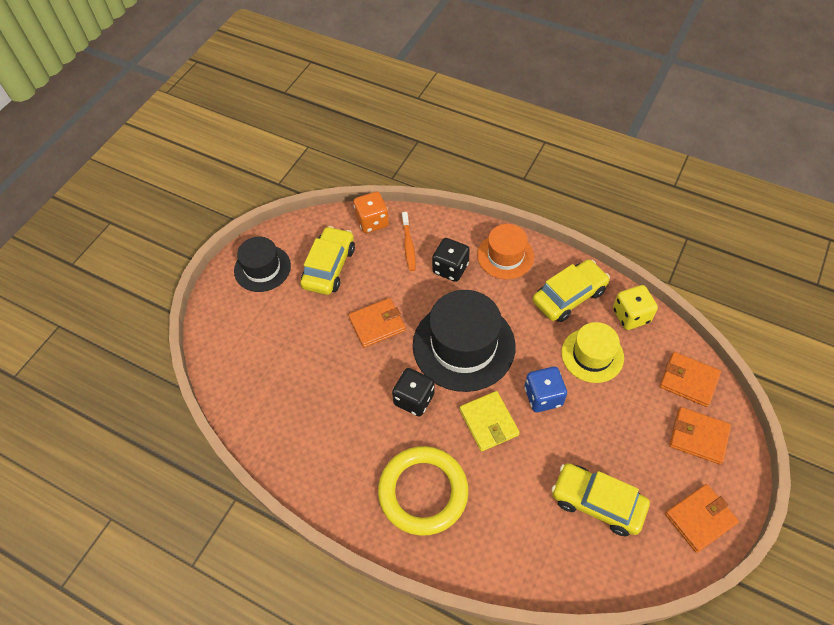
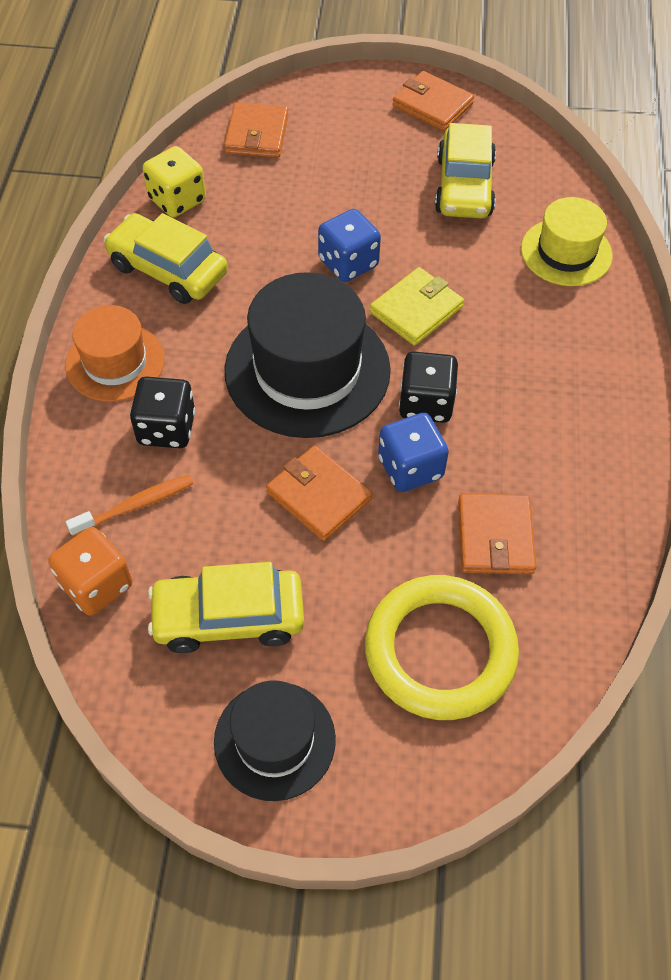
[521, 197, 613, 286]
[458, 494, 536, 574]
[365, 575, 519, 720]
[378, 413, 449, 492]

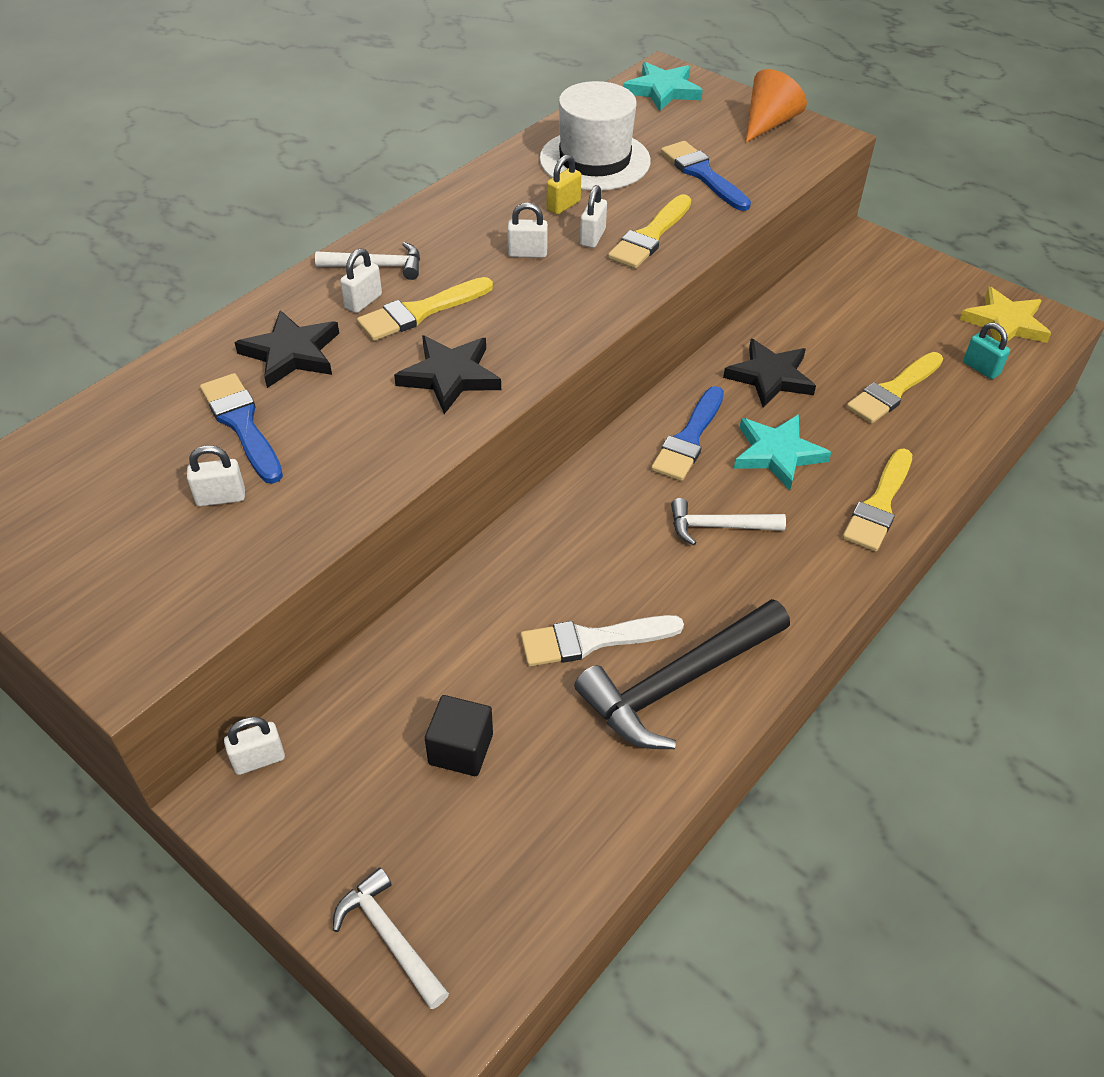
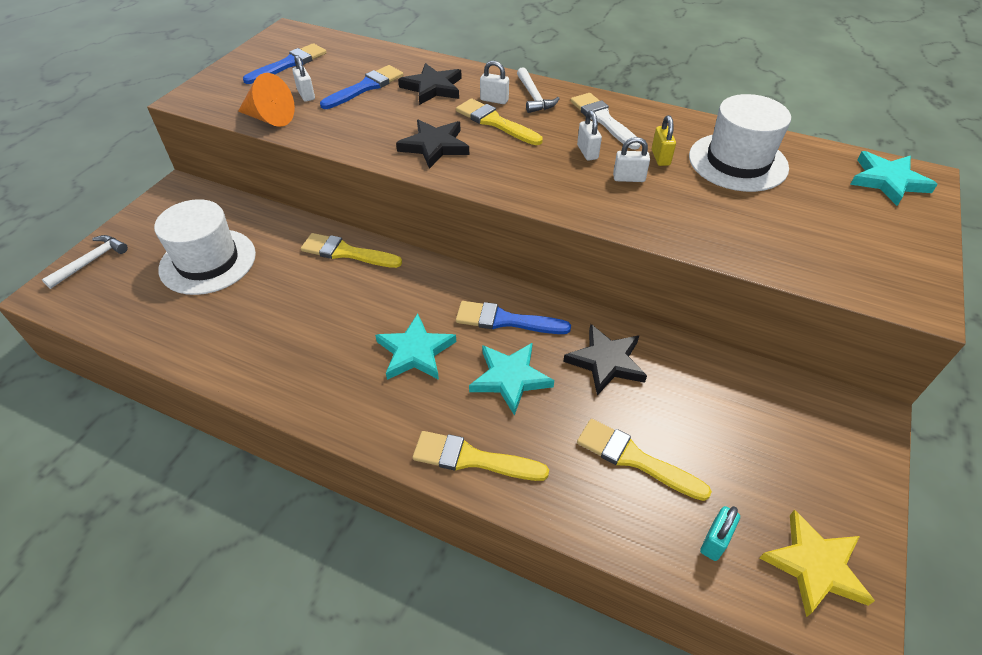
[238, 73, 295, 127]
[243, 43, 326, 84]
[652, 115, 676, 166]
[301, 233, 402, 268]
[375, 313, 456, 380]
[574, 599, 790, 749] (first image)
[571, 93, 641, 150]
[154, 199, 256, 295]
[224, 717, 285, 775] (first image)

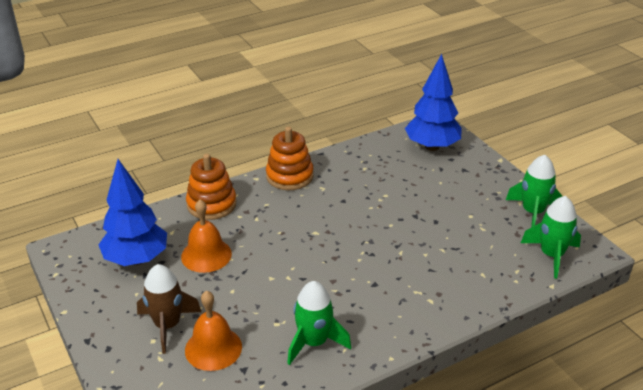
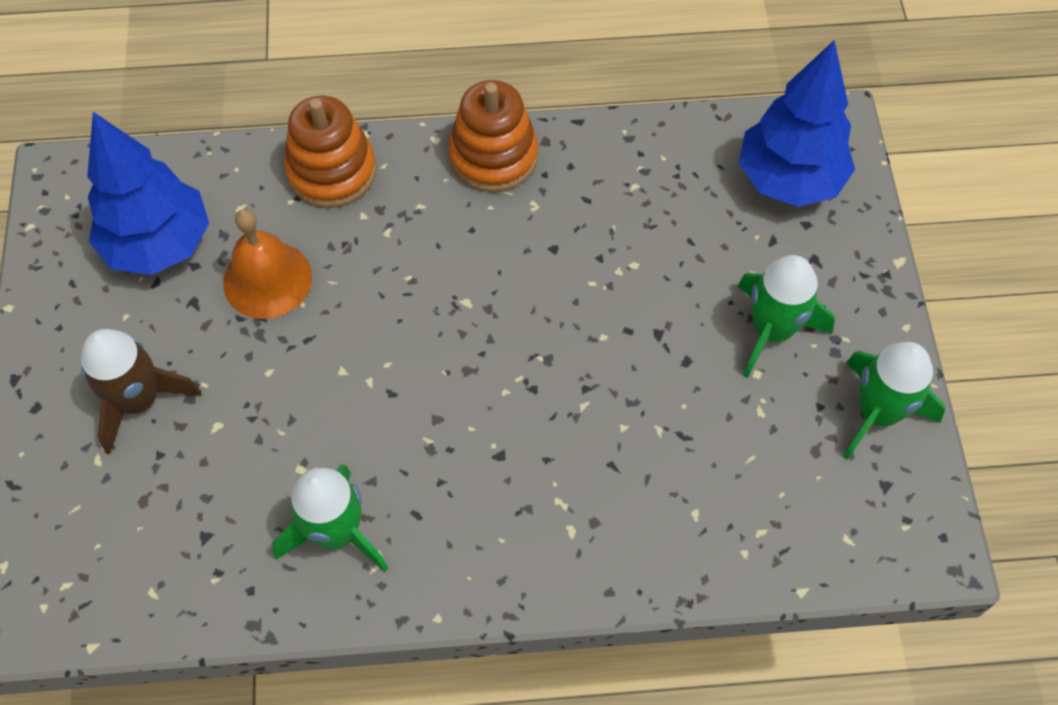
[737, 255, 835, 378]
[185, 291, 242, 371] (first image)

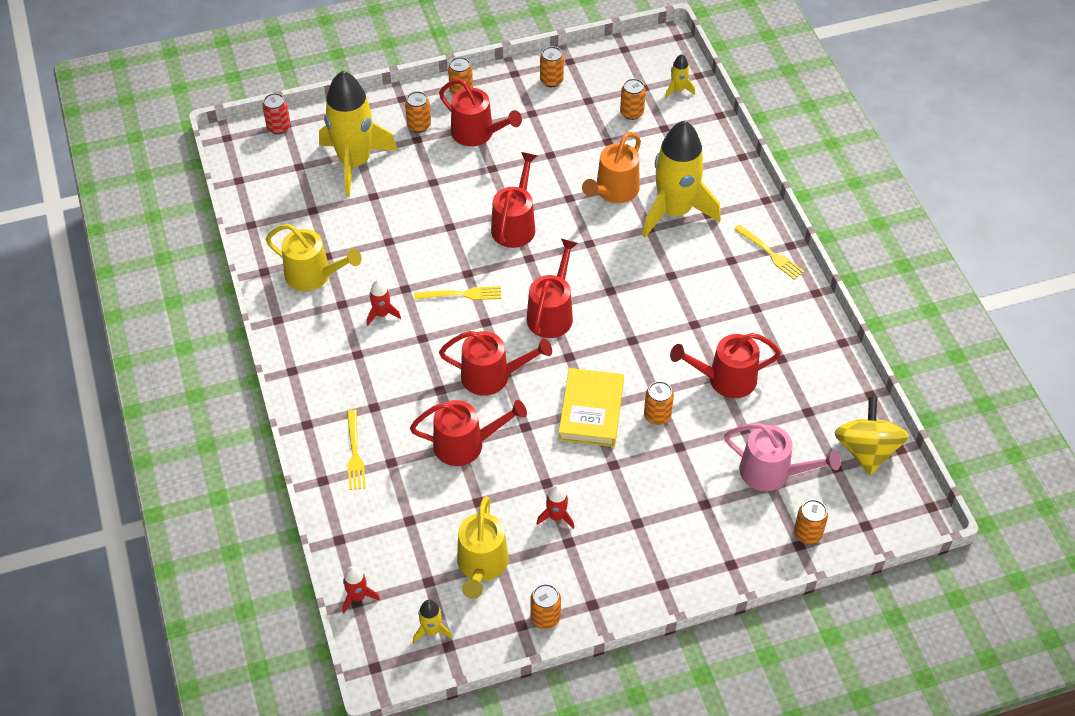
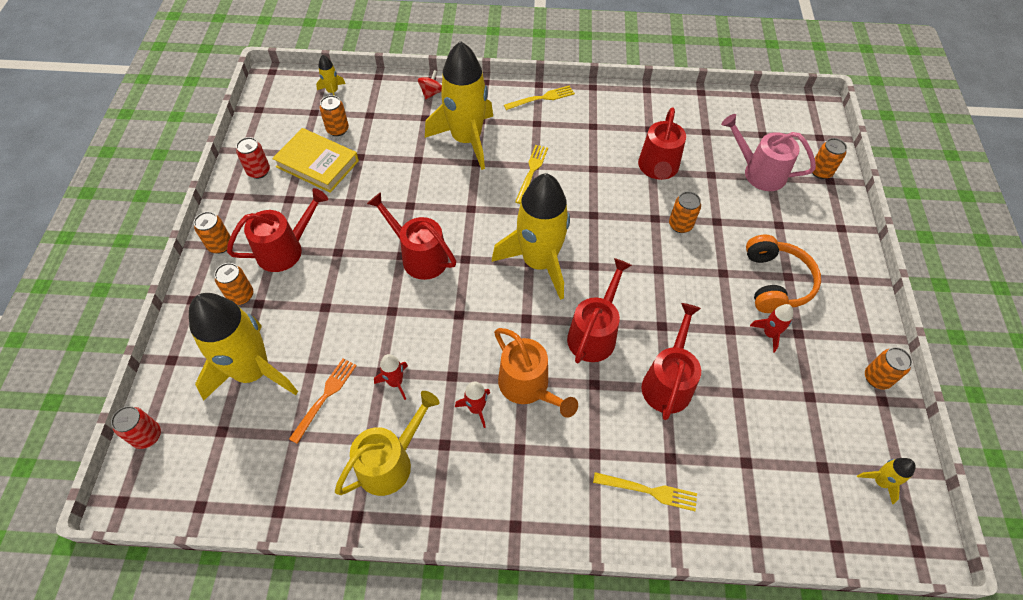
[236, 137, 270, 179]
[494, 328, 578, 418]
[492, 173, 570, 300]
[515, 145, 548, 204]
[272, 128, 359, 193]
[834, 396, 909, 475] (first image)
[721, 114, 816, 191]
[457, 496, 508, 599] (first image)
[374, 354, 408, 400]
[418, 70, 442, 99]
[746, 235, 821, 313]
[289, 358, 357, 444]

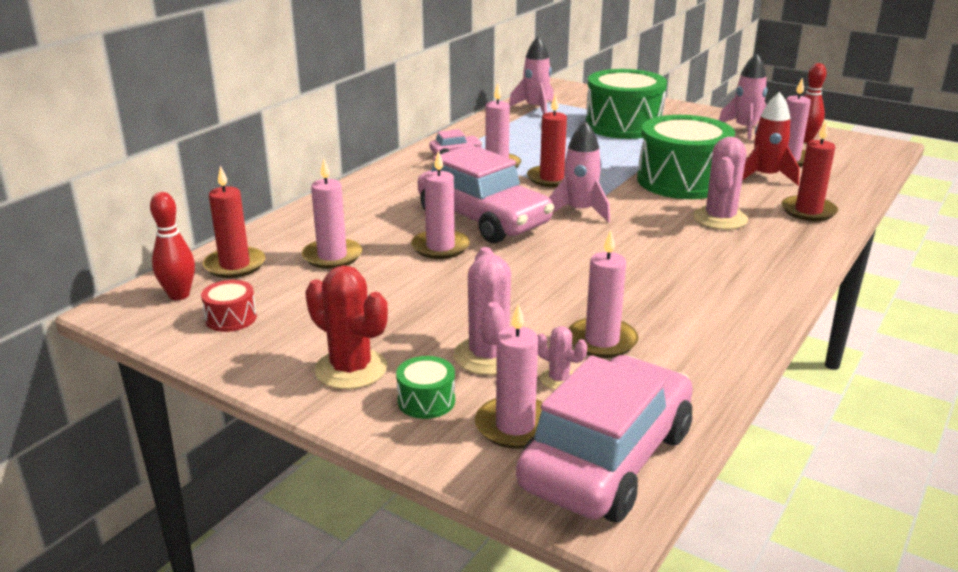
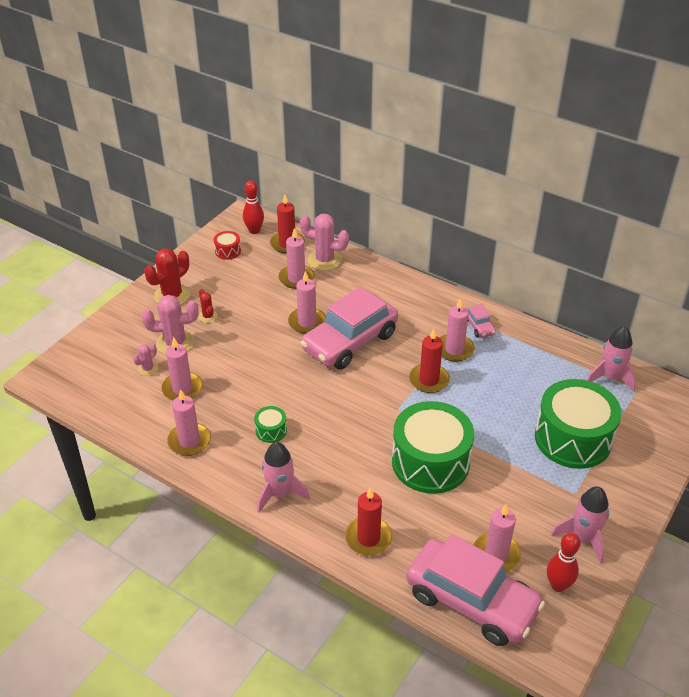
[742, 92, 800, 185] (first image)
[257, 442, 310, 512]
[300, 214, 349, 271]
[167, 389, 211, 456]
[406, 534, 545, 646]
[254, 406, 287, 443]
[199, 289, 218, 323]

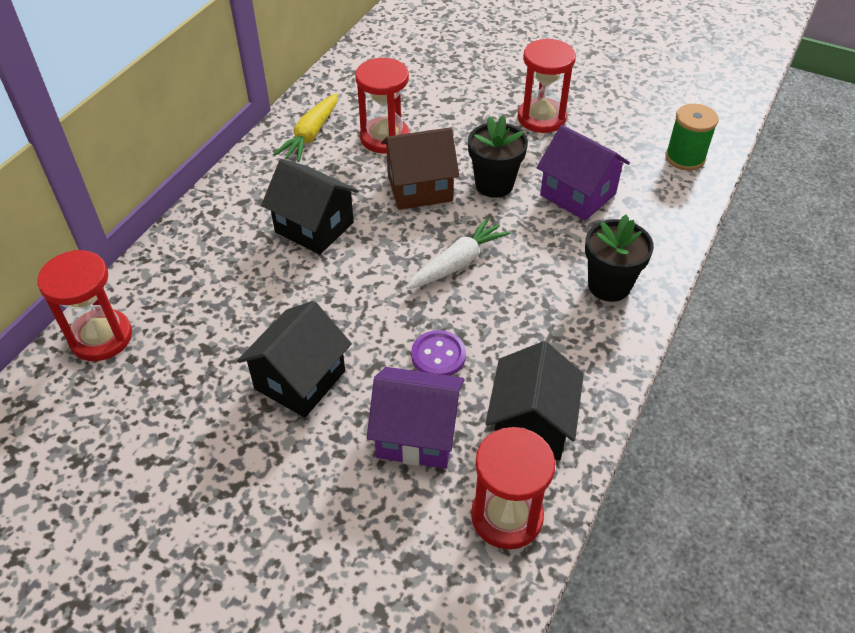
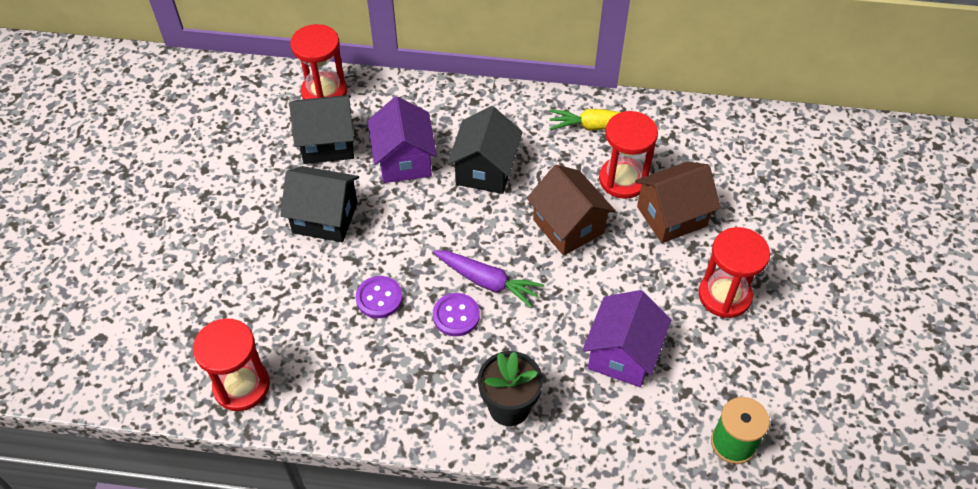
[468, 116, 528, 198] (first image)
[433, 250, 544, 308]
[289, 95, 354, 164]
[368, 96, 437, 183]
[635, 162, 721, 243]
[433, 293, 480, 336]

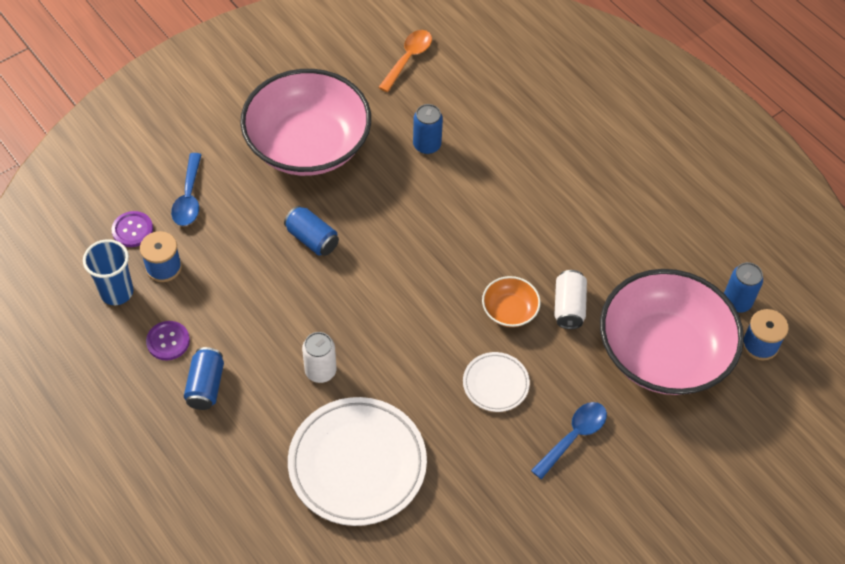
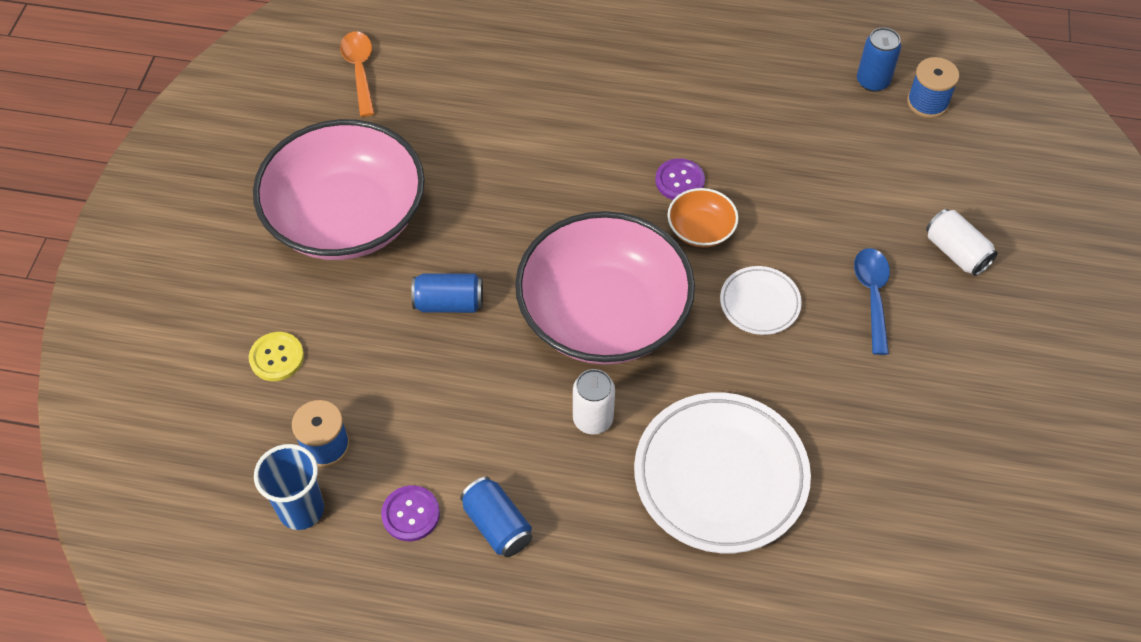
[413, 104, 443, 154] (first image)
[249, 332, 304, 381]
[655, 159, 705, 200]
[515, 211, 695, 365]
[926, 209, 998, 276]

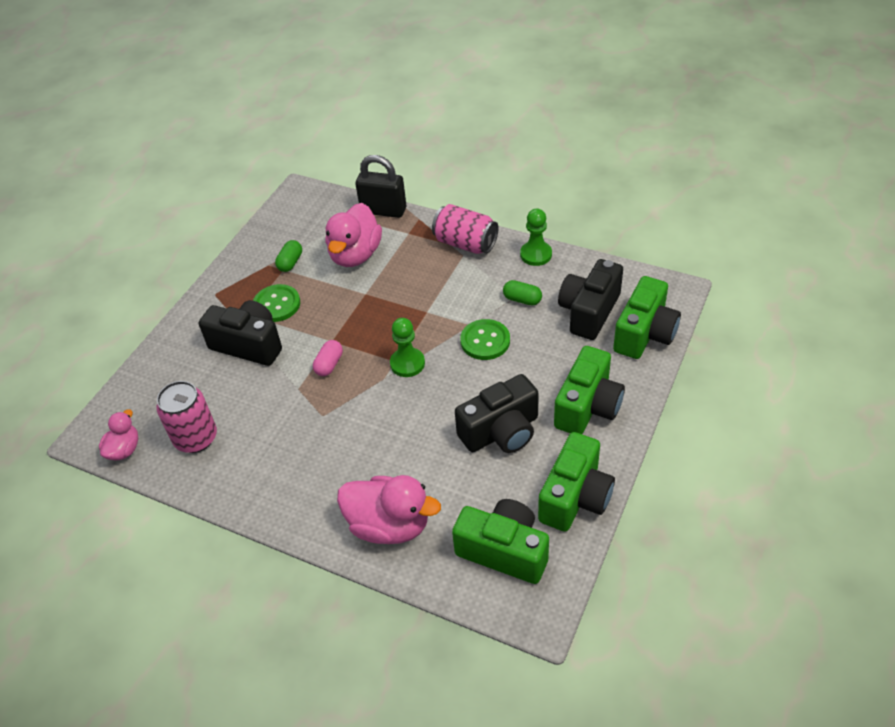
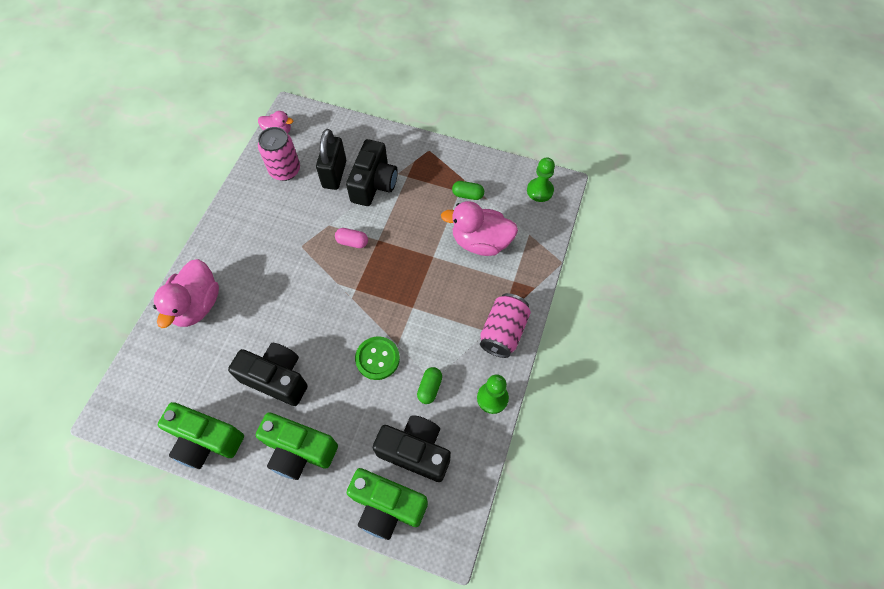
[316, 129, 346, 190]
[253, 284, 300, 322] (first image)
[527, 157, 555, 202]
[228, 343, 308, 406]
[452, 499, 549, 584] (first image)

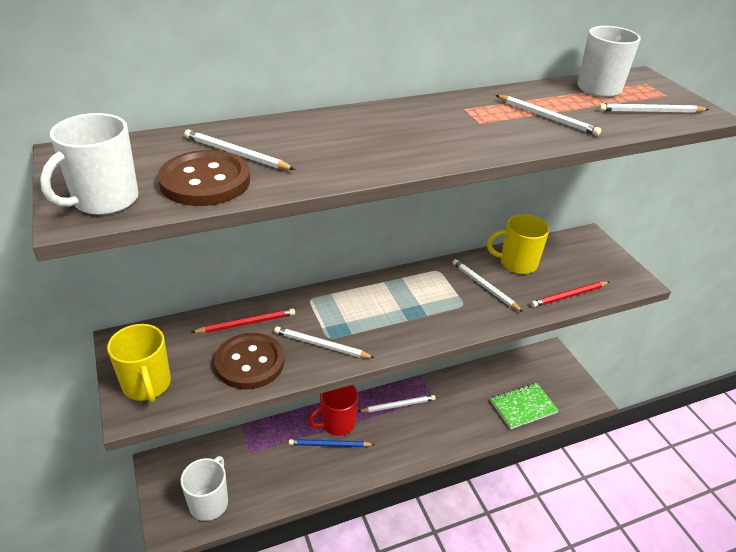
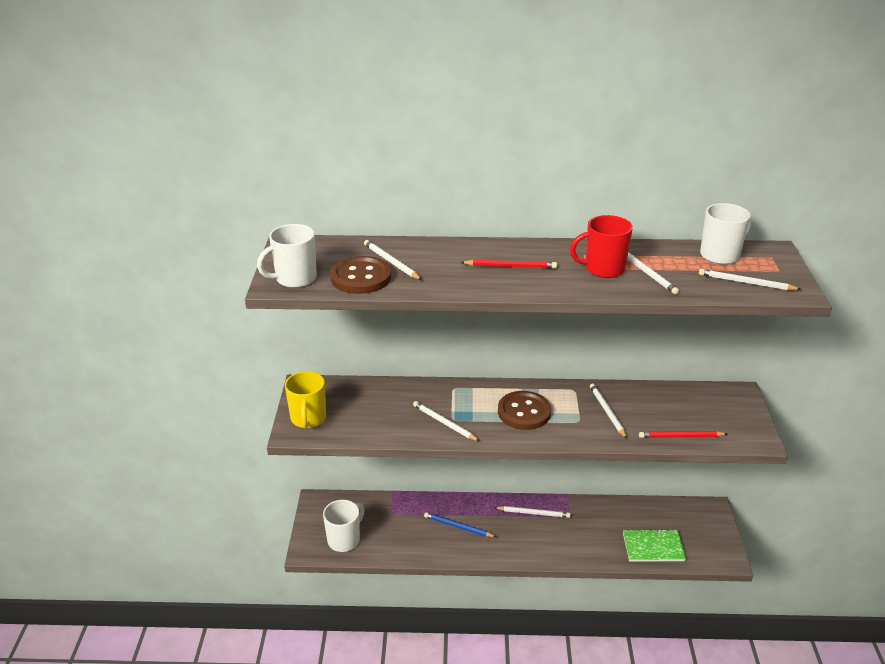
[487, 214, 550, 274] (first image)
[460, 260, 557, 269]
[498, 391, 551, 430]
[570, 215, 633, 278]

